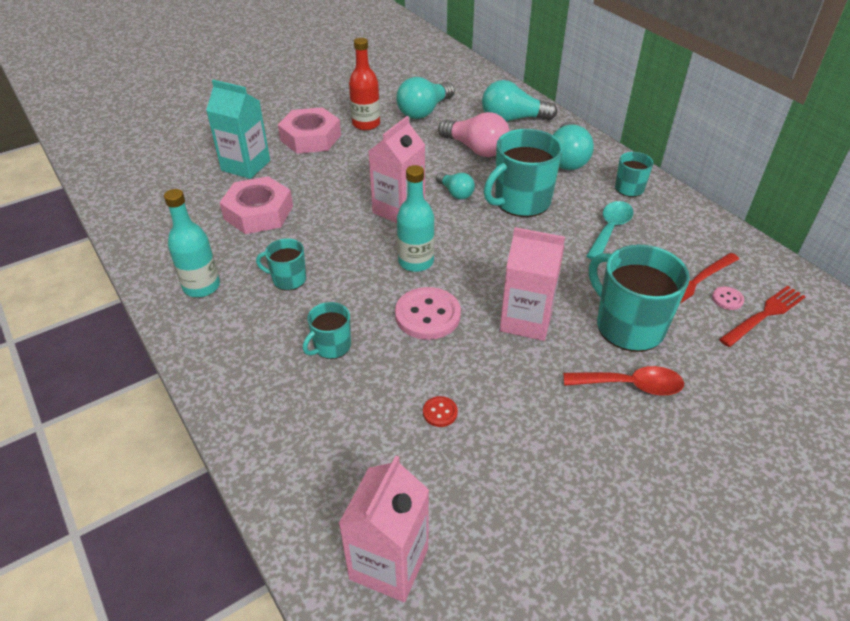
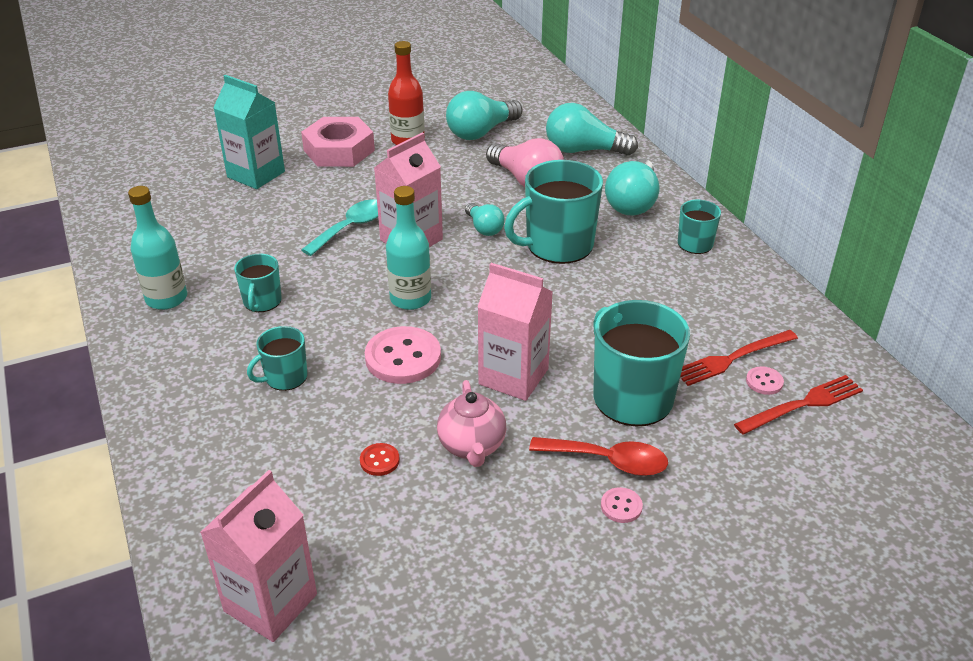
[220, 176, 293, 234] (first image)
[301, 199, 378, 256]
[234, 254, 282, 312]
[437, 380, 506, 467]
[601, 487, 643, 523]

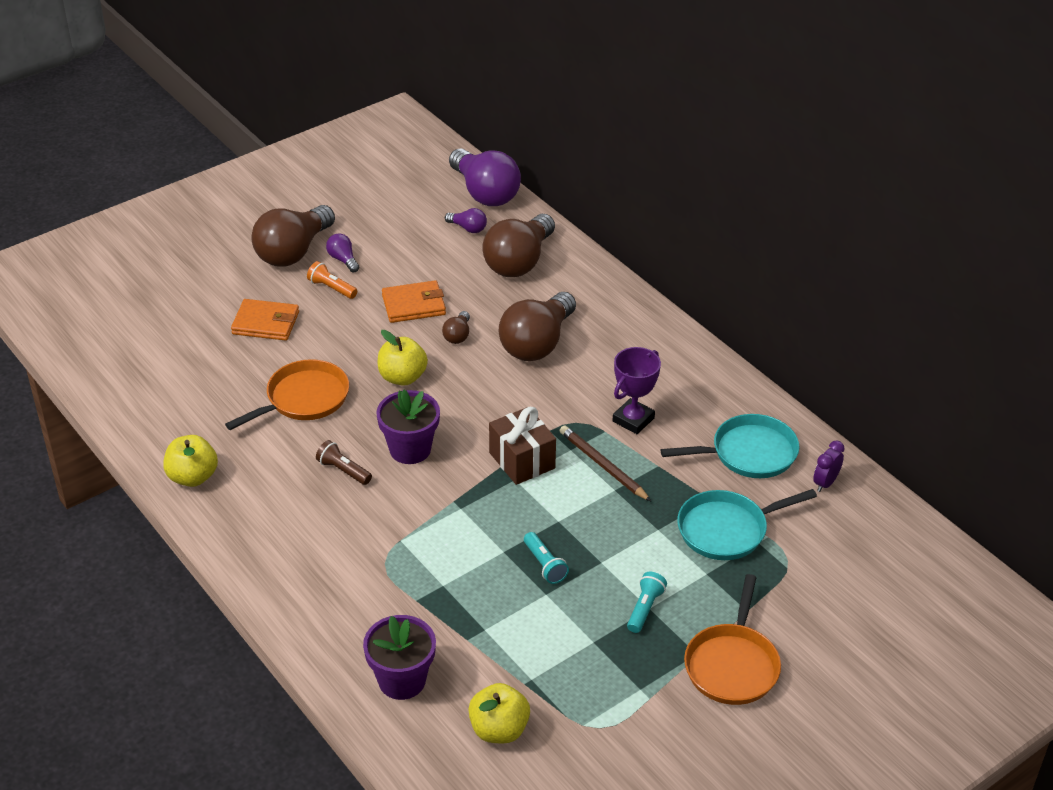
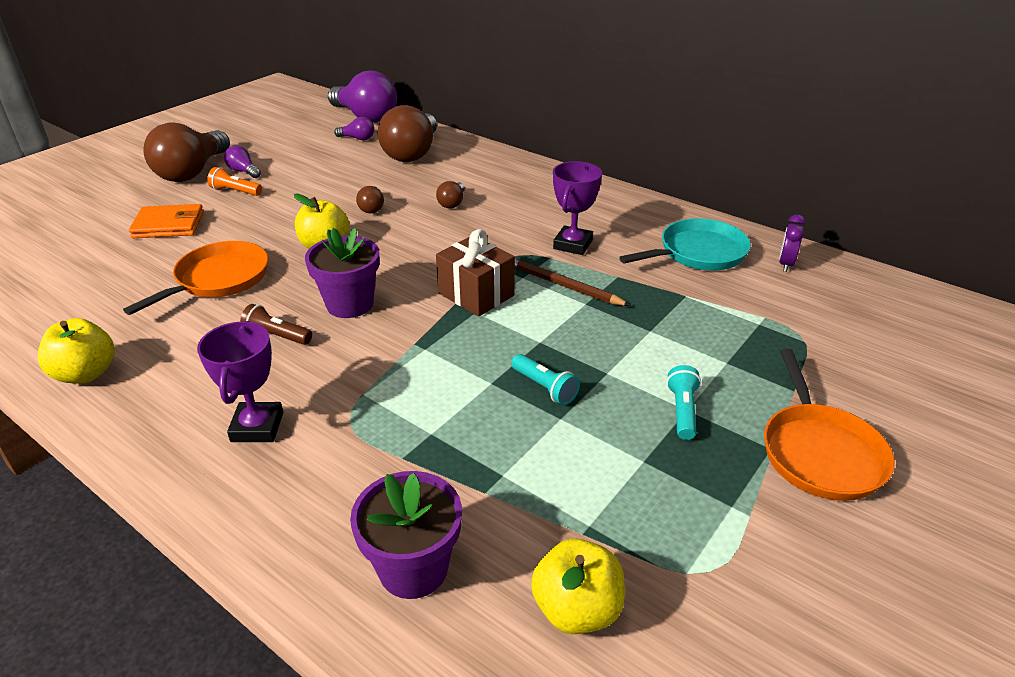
[382, 280, 446, 323] (first image)
[436, 181, 465, 209]
[677, 489, 817, 560] (first image)
[197, 321, 283, 442]

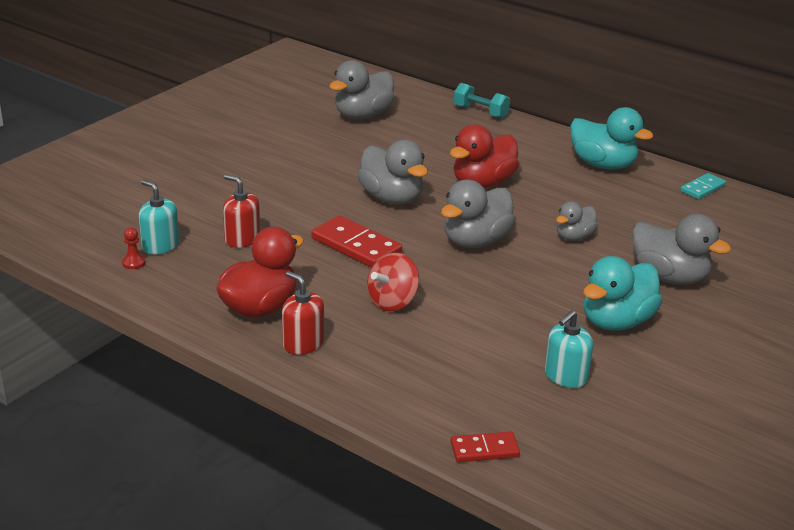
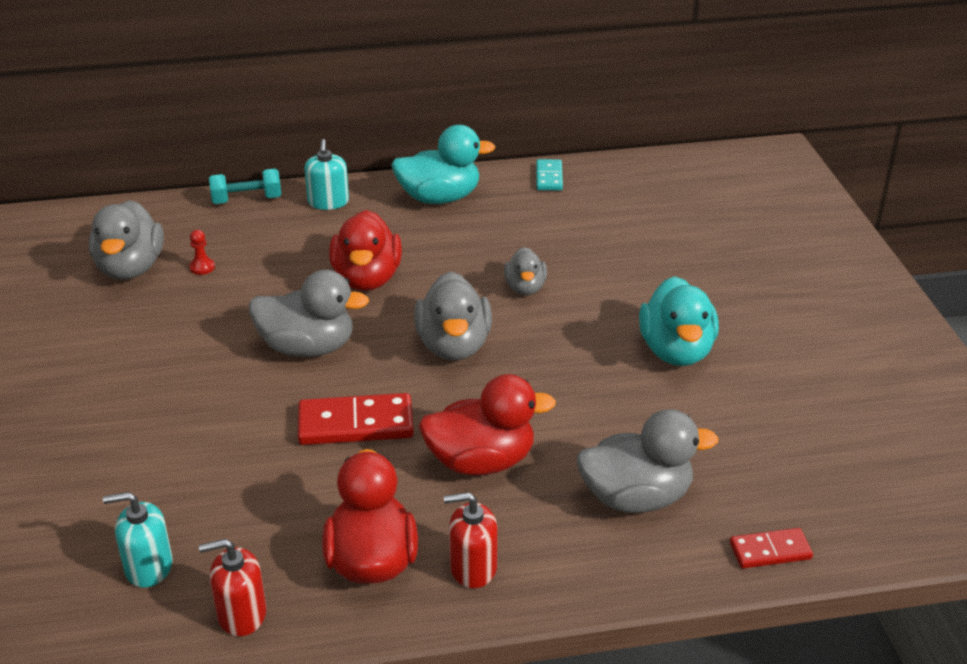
[199, 539, 266, 636]
[576, 409, 719, 513]
[189, 230, 215, 275]
[419, 374, 556, 475]
[304, 139, 349, 210]
[730, 528, 813, 568]

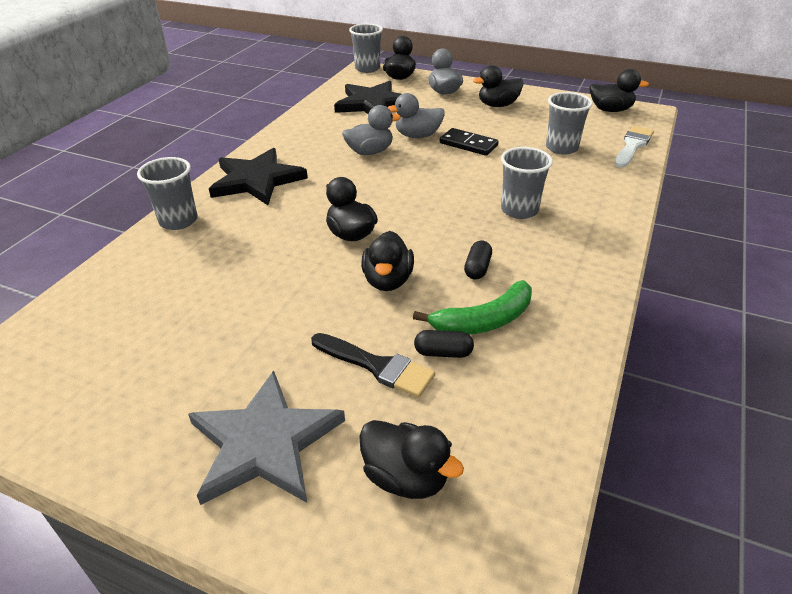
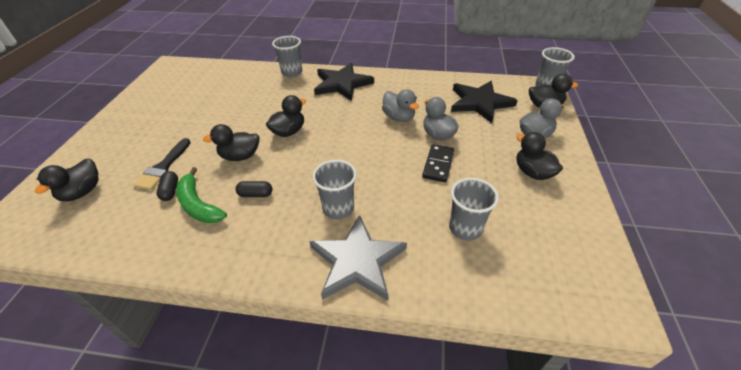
[589, 69, 649, 112] (first image)
[615, 126, 654, 167] (first image)
[309, 215, 407, 301]

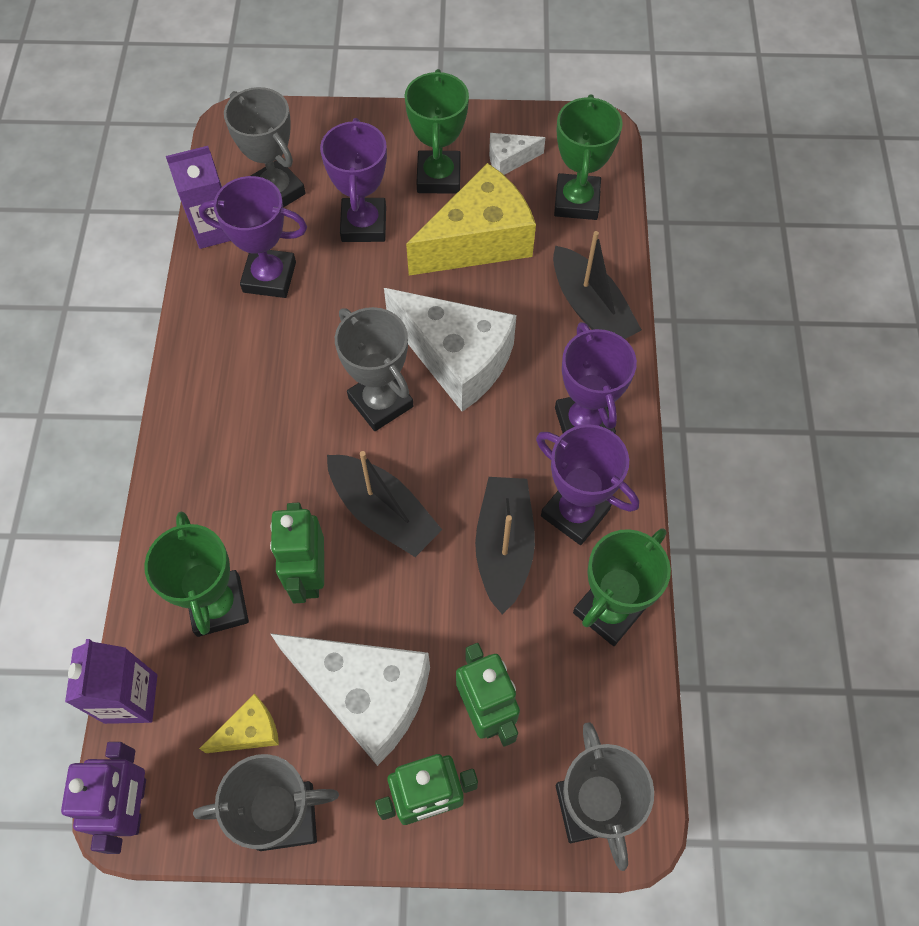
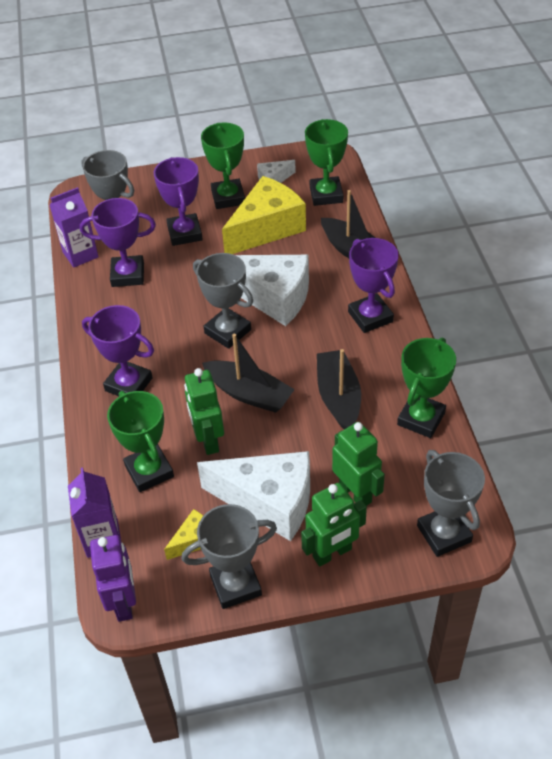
[82, 305, 154, 396]

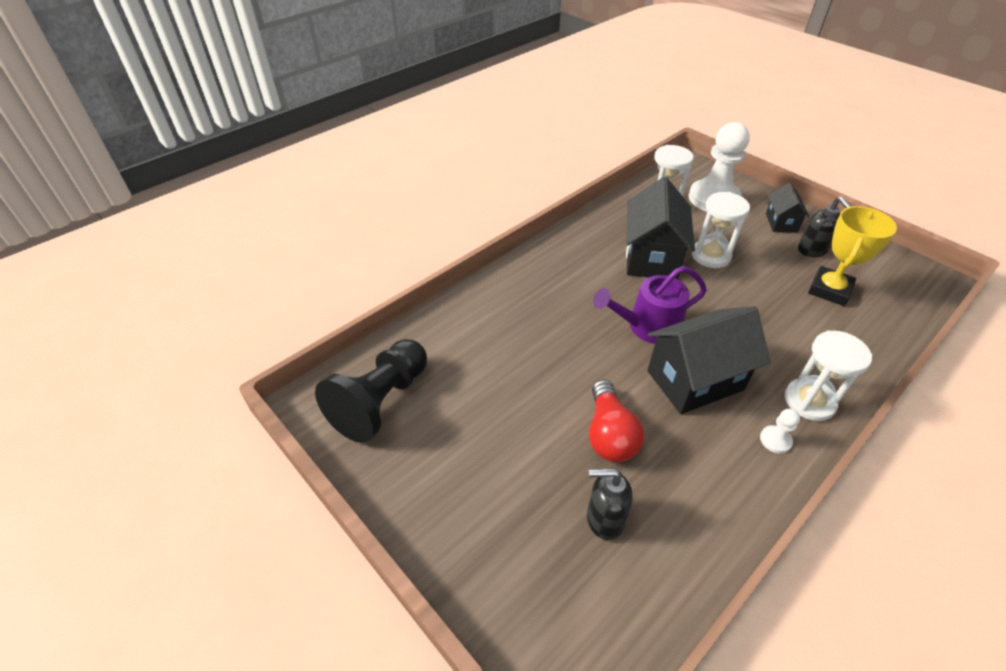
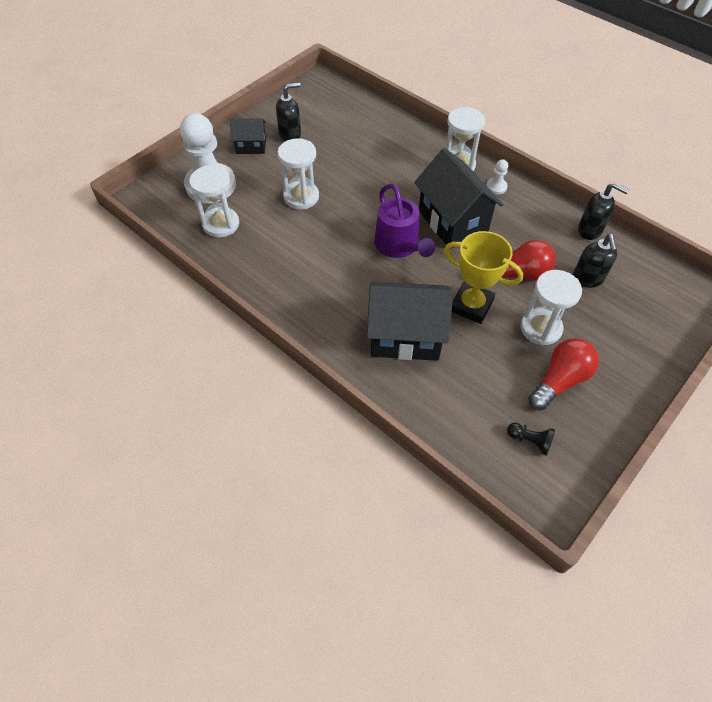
[367, 281, 453, 361]
[444, 231, 523, 324]
[507, 423, 555, 456]
[578, 182, 629, 240]
[520, 270, 582, 345]
[528, 338, 599, 410]

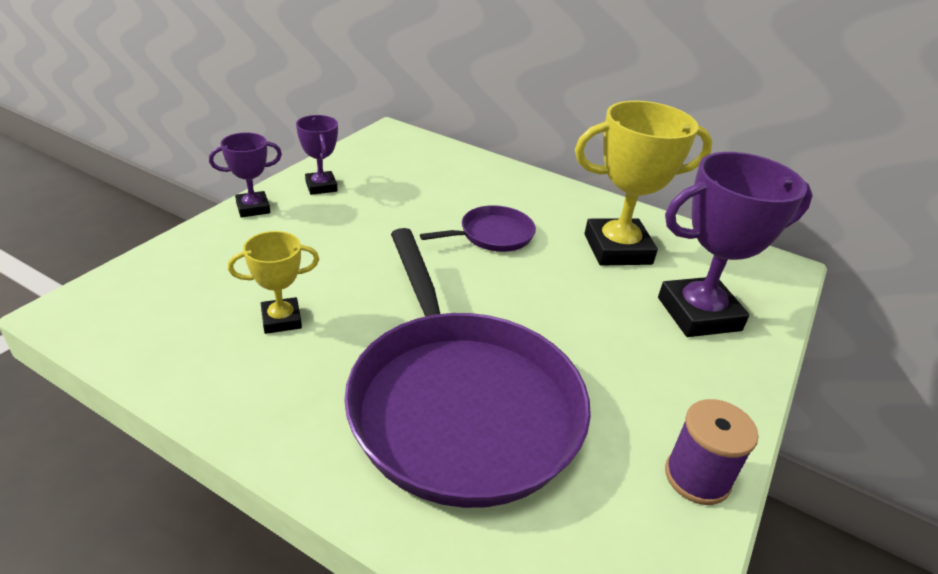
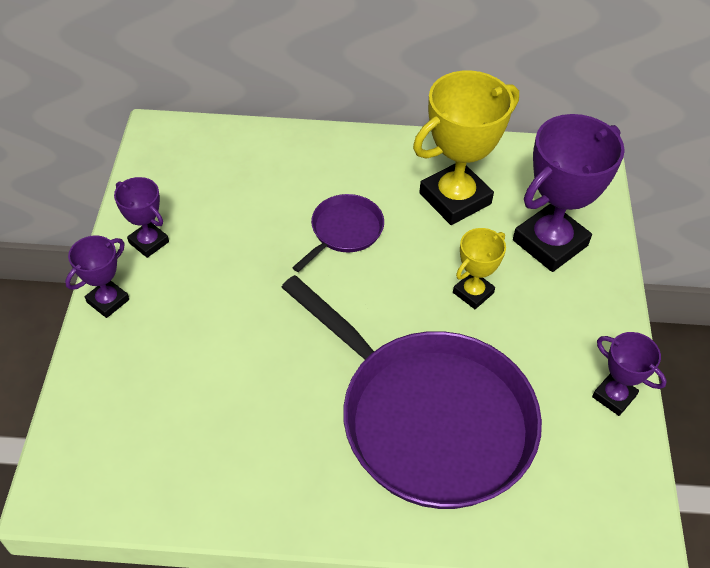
[453, 228, 506, 309]
[592, 332, 667, 416]

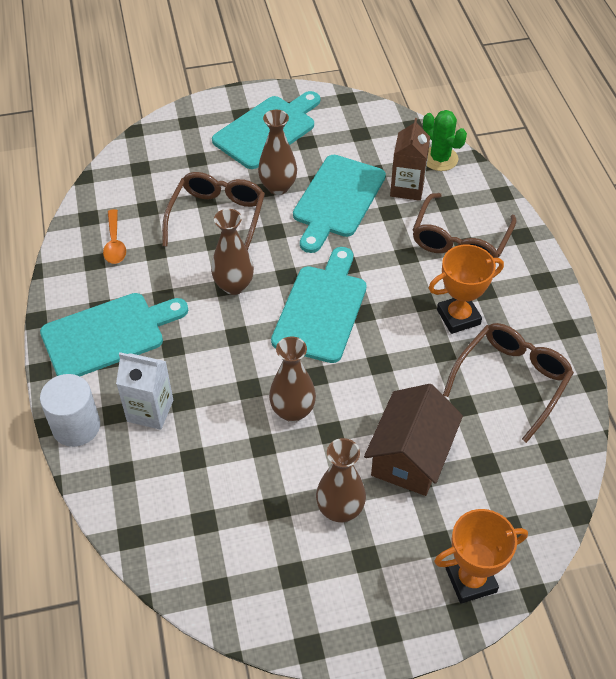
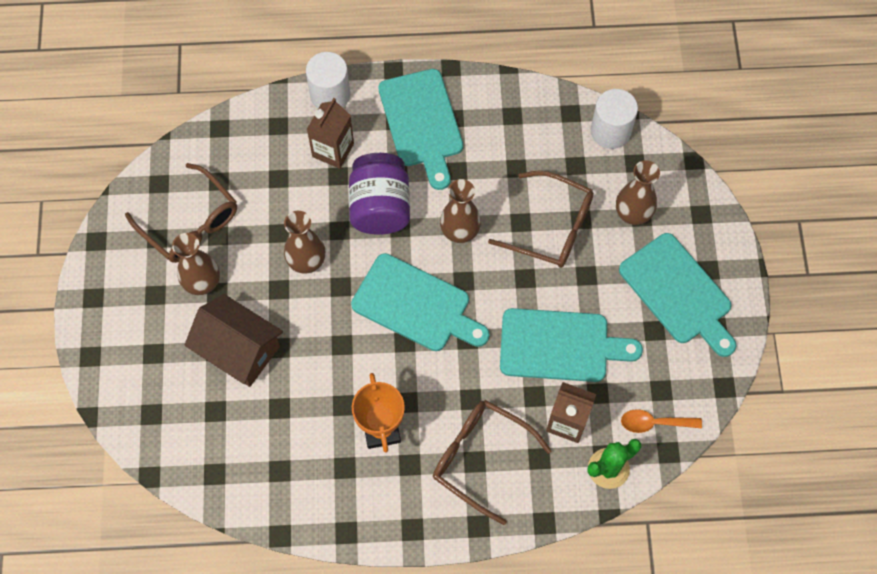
[616, 160, 660, 225]
[500, 308, 643, 382]
[621, 409, 702, 433]
[125, 163, 237, 263]
[307, 98, 354, 169]
[434, 509, 528, 604] (first image)
[591, 89, 638, 149]
[349, 153, 410, 235]

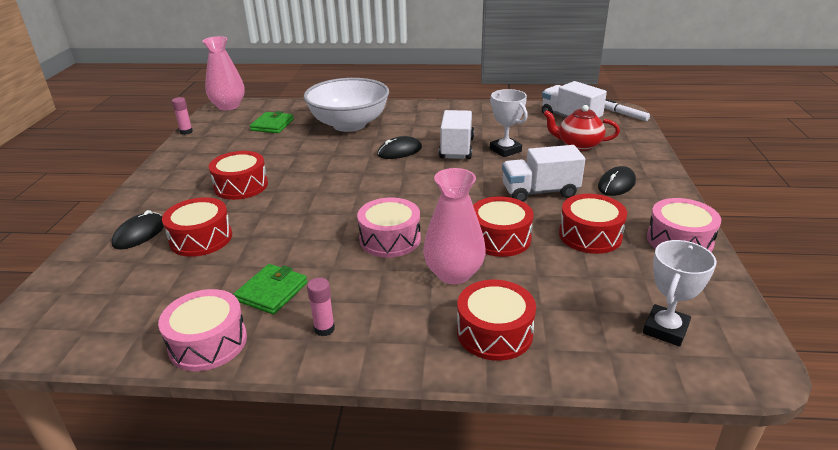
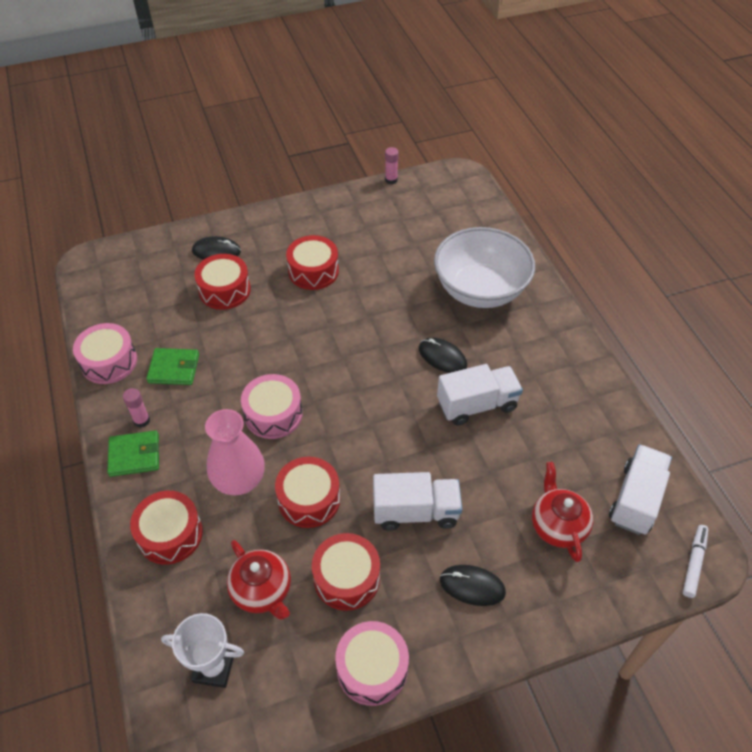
[202, 36, 245, 110] (first image)
[490, 89, 528, 157] (first image)
[107, 430, 159, 477]
[373, 472, 462, 531]
[227, 540, 291, 619]

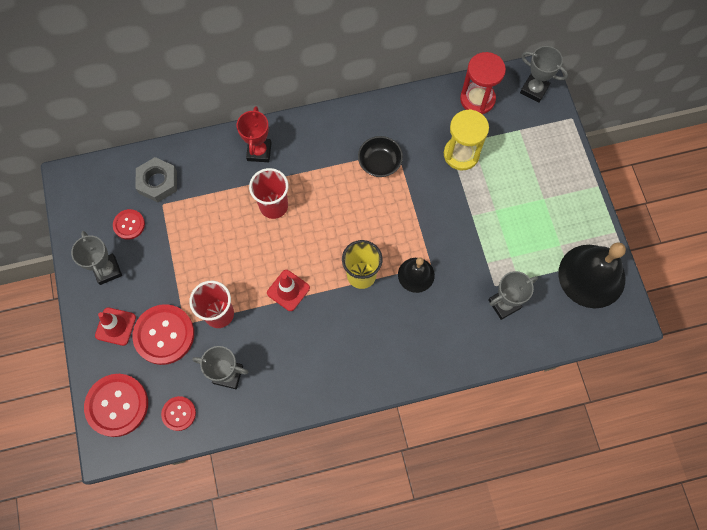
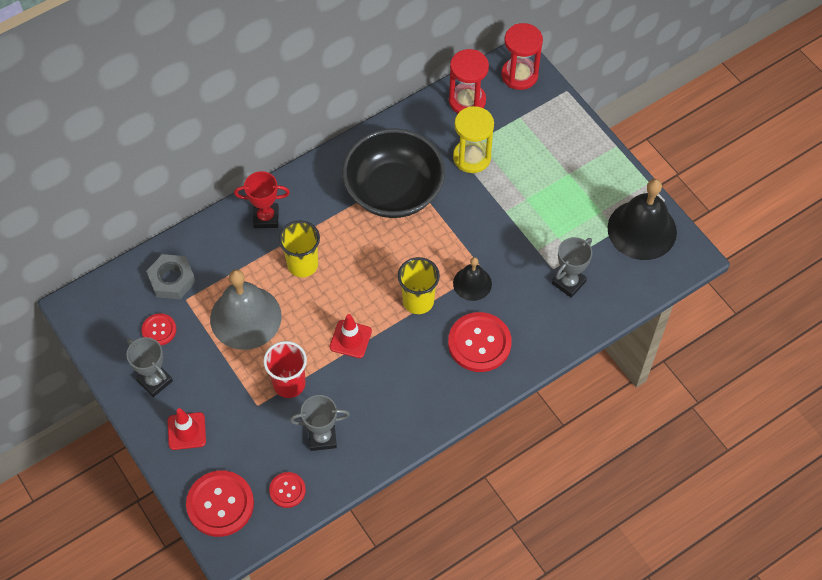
[501, 23, 543, 90]
[234, 171, 290, 228]
[342, 128, 445, 218]
[279, 220, 320, 277]
[448, 312, 512, 372]
[210, 269, 282, 350]

